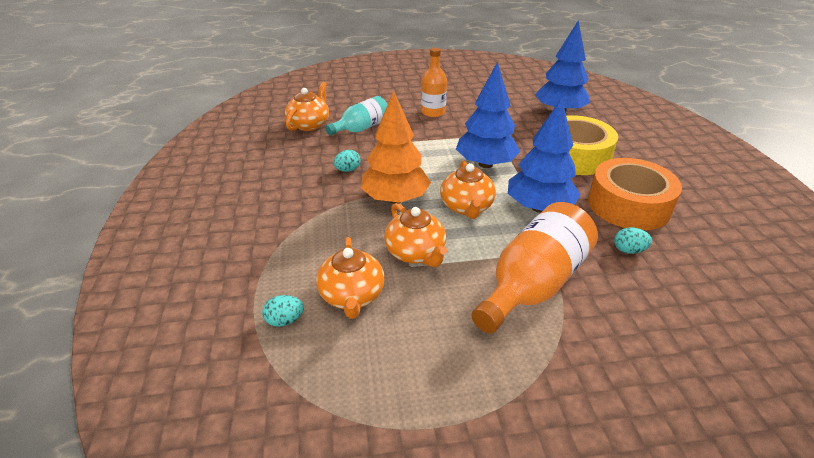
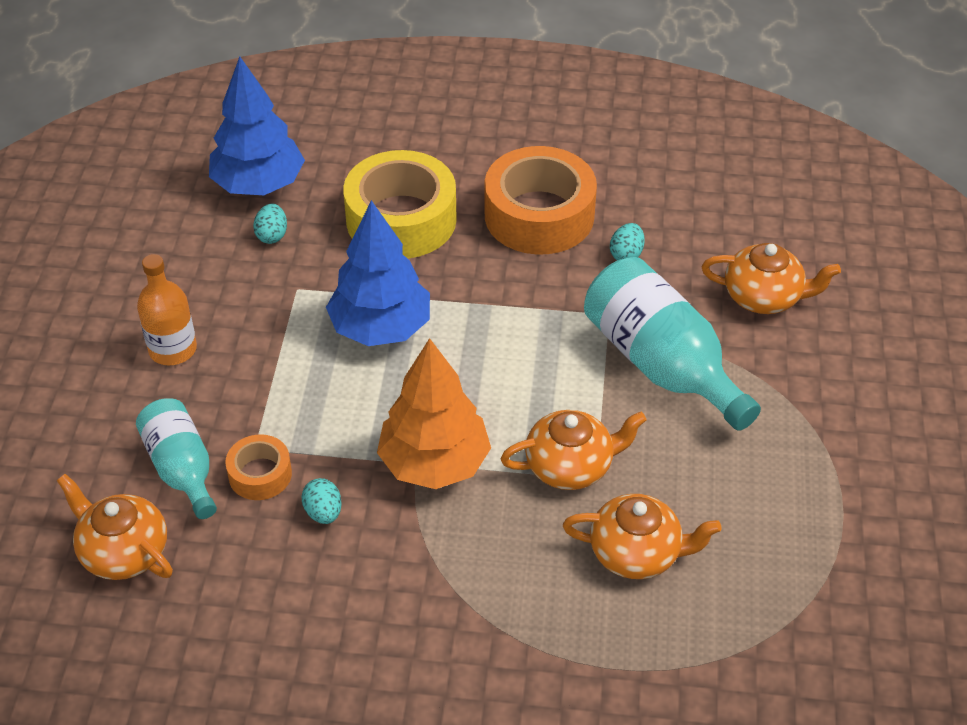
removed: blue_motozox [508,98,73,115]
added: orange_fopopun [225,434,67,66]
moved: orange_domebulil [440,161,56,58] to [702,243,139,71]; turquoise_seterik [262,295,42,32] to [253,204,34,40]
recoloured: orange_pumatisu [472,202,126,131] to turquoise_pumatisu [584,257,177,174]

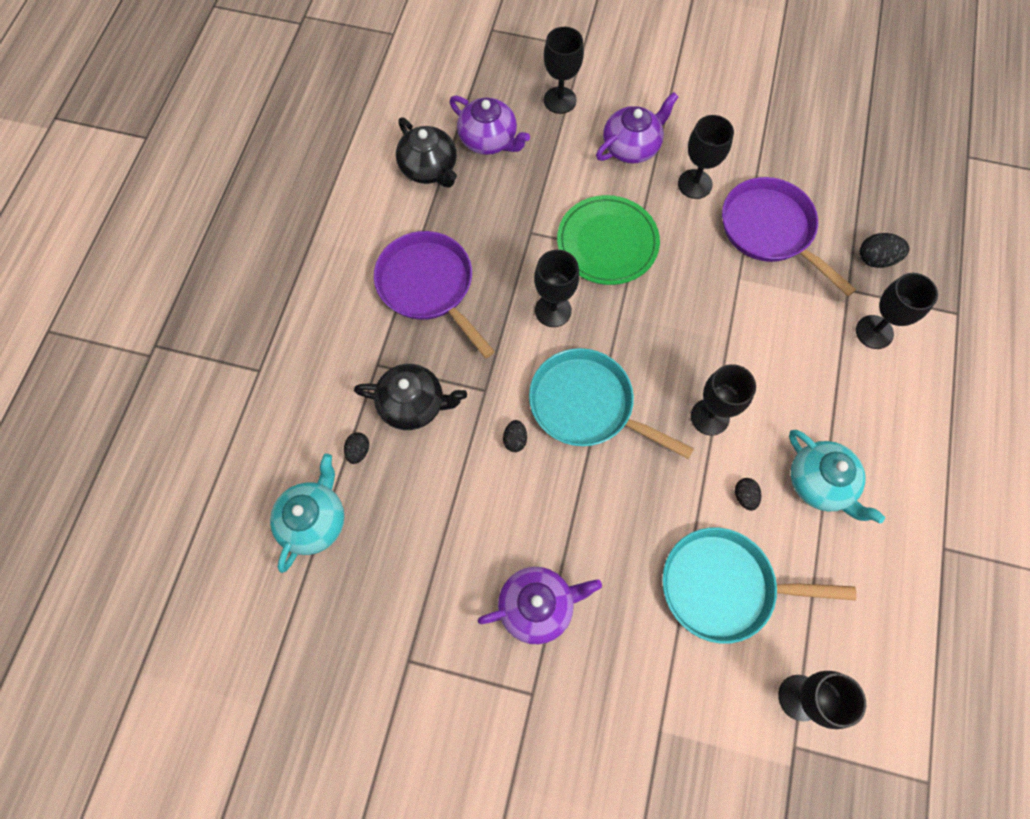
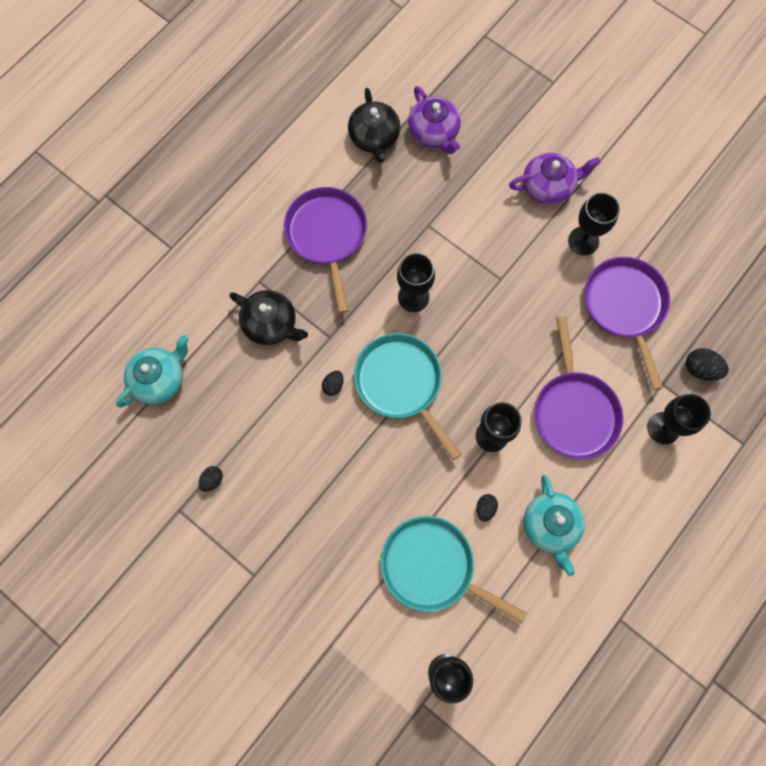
removed: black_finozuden [544,27,40,87]; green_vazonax [557,195,103,90]; purple_domebulil [478,567,124,77]
added: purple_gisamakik [534,316,90,143]
moved: black_seterik [344,432,25,32] to [199,466,24,26]

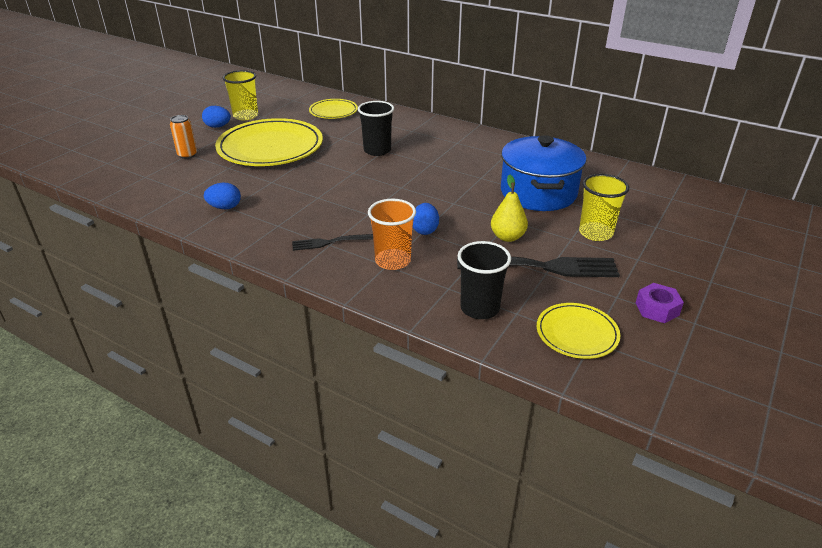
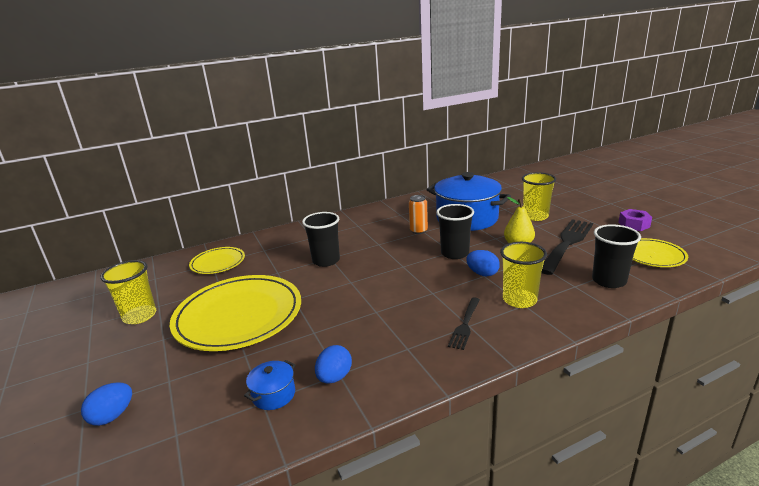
added: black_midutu [436,204,38,55]; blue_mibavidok [244,360,51,50]
moved: blue_seterik [202,106,29,22] to [81,382,51,44]; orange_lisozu [170,115,27,44] to [409,195,19,39]
recoloured: orange_midutu [368,199,48,71] to yellow_midutu [500,242,47,66]

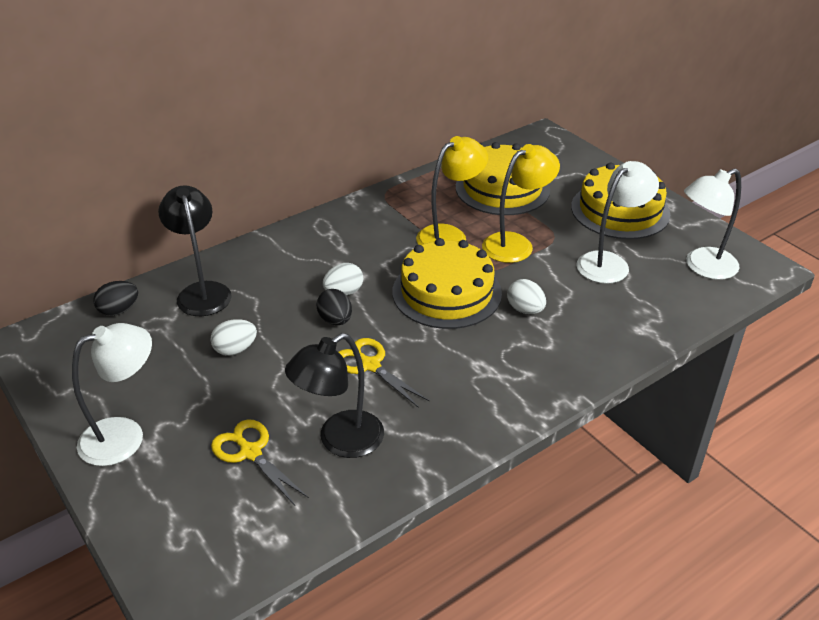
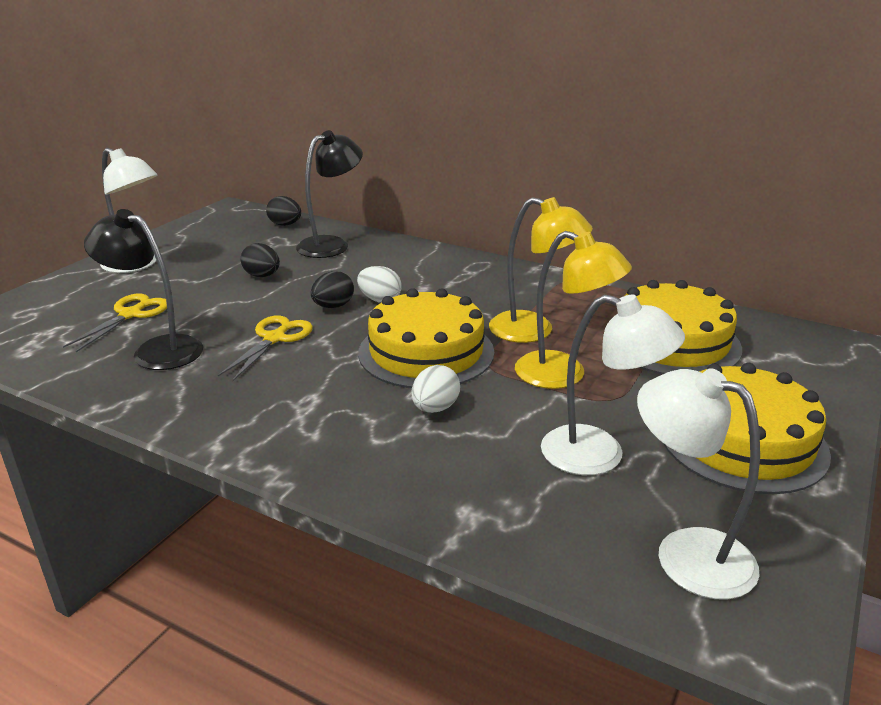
recoloured: white_seterik [210,319,47,37] to black_seterik [240,243,40,34]

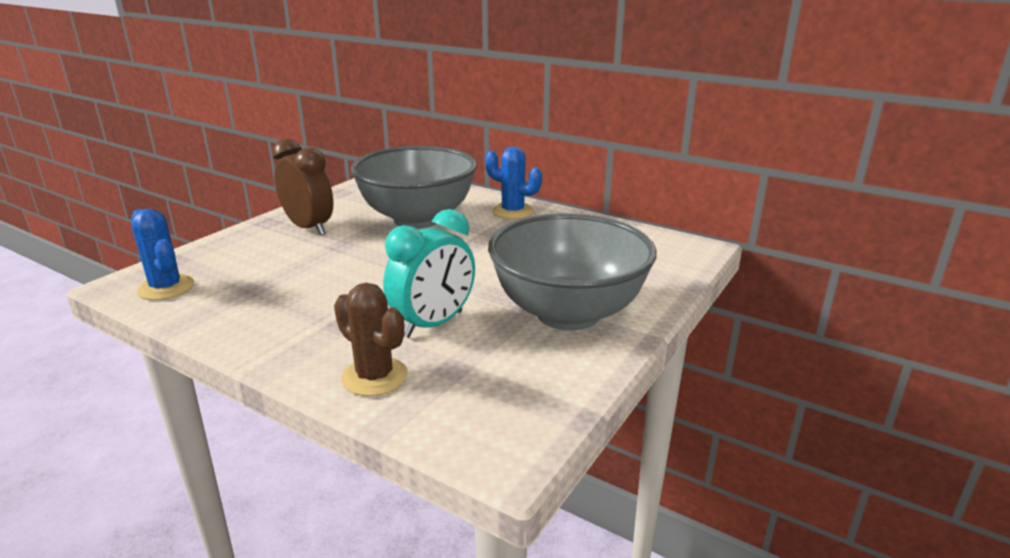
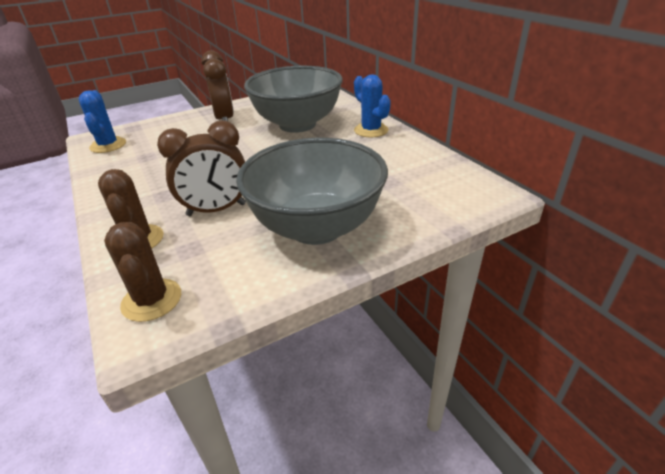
added: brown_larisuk [104,222,77,100]
recoloured: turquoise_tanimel [383,209,92,129] to brown_tanimel [157,120,89,96]

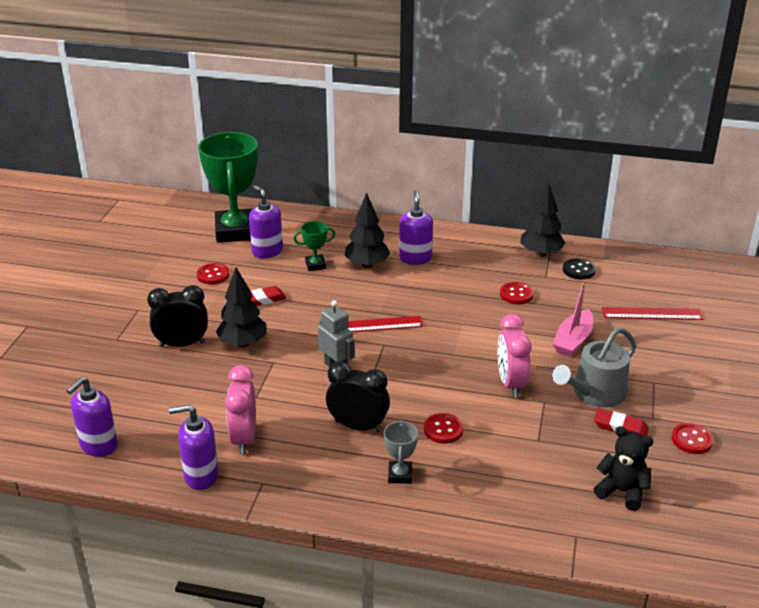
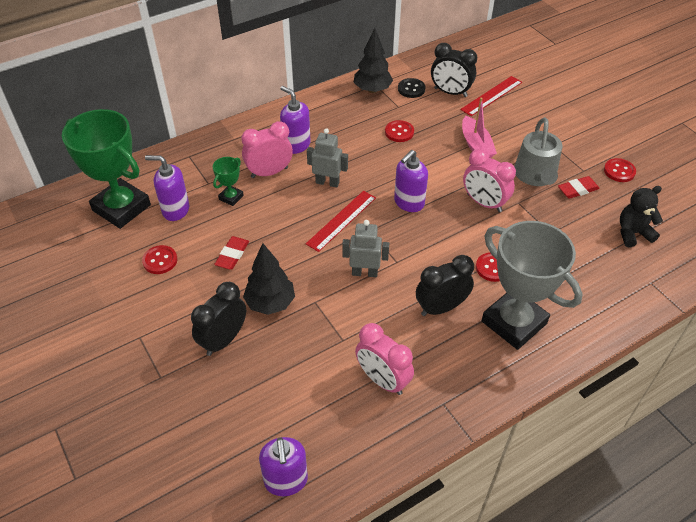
added: black_tanimel [431,43,46,54]; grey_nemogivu [307,128,41,59]
moved: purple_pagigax [169,405,50,85] to [394,150,34,62]
replaced: black_motozox [344,193,46,75] to pink_tanimel [241,121,52,57]
resized: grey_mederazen [384,420,34,64] = [482,221,101,129] x2.29

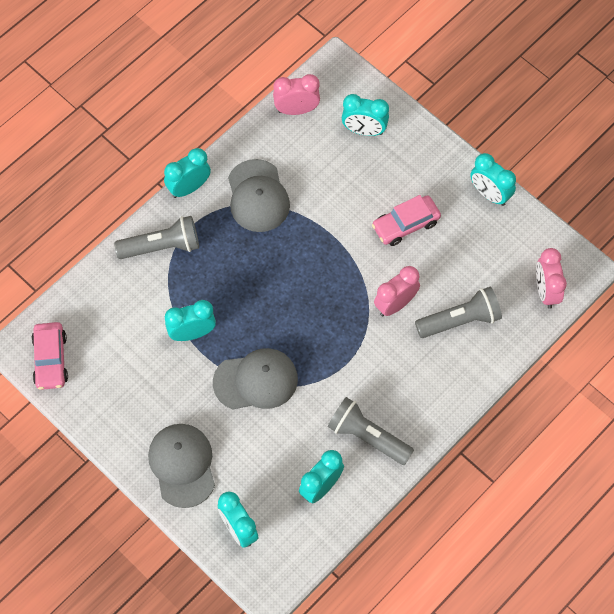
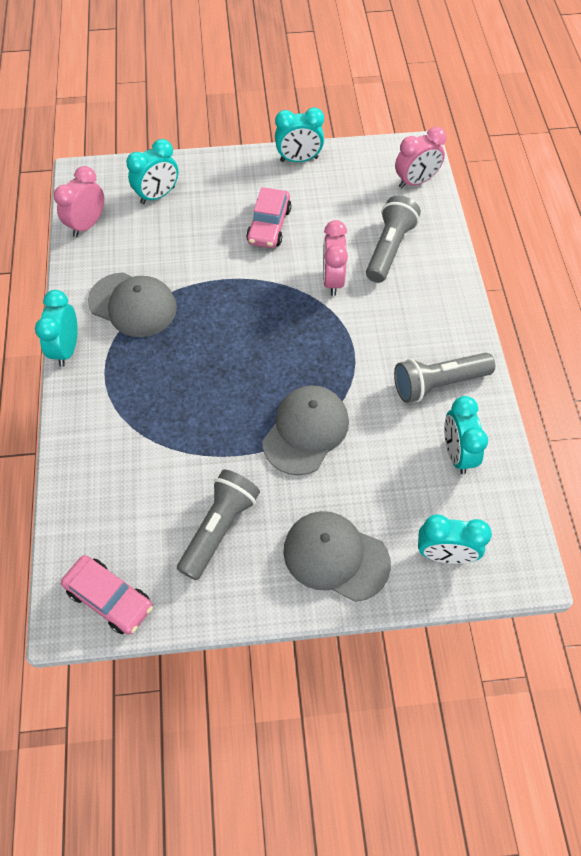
removed: turquoise_tanimel [165,300,51,41]
moved: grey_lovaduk [114,216,85,43] to [177,469,83,111]
turned: pink_tanimel [536,248,31,61] = [395,127,51,61] 60 degrees counterclockwise

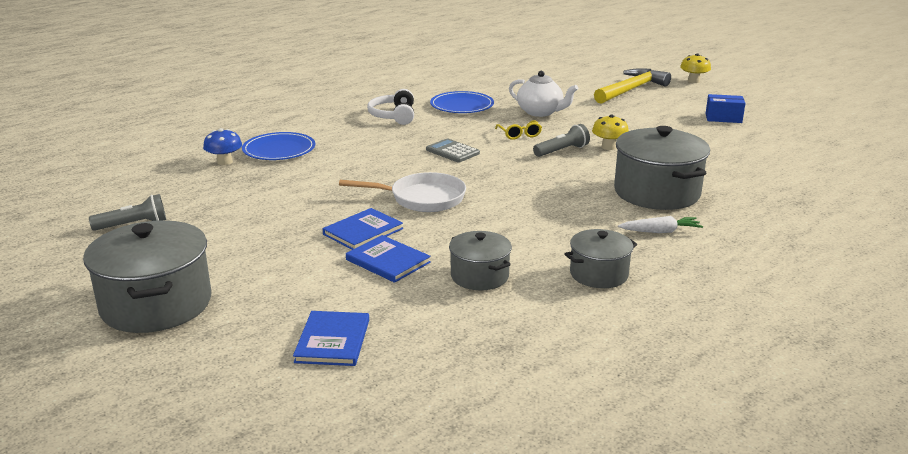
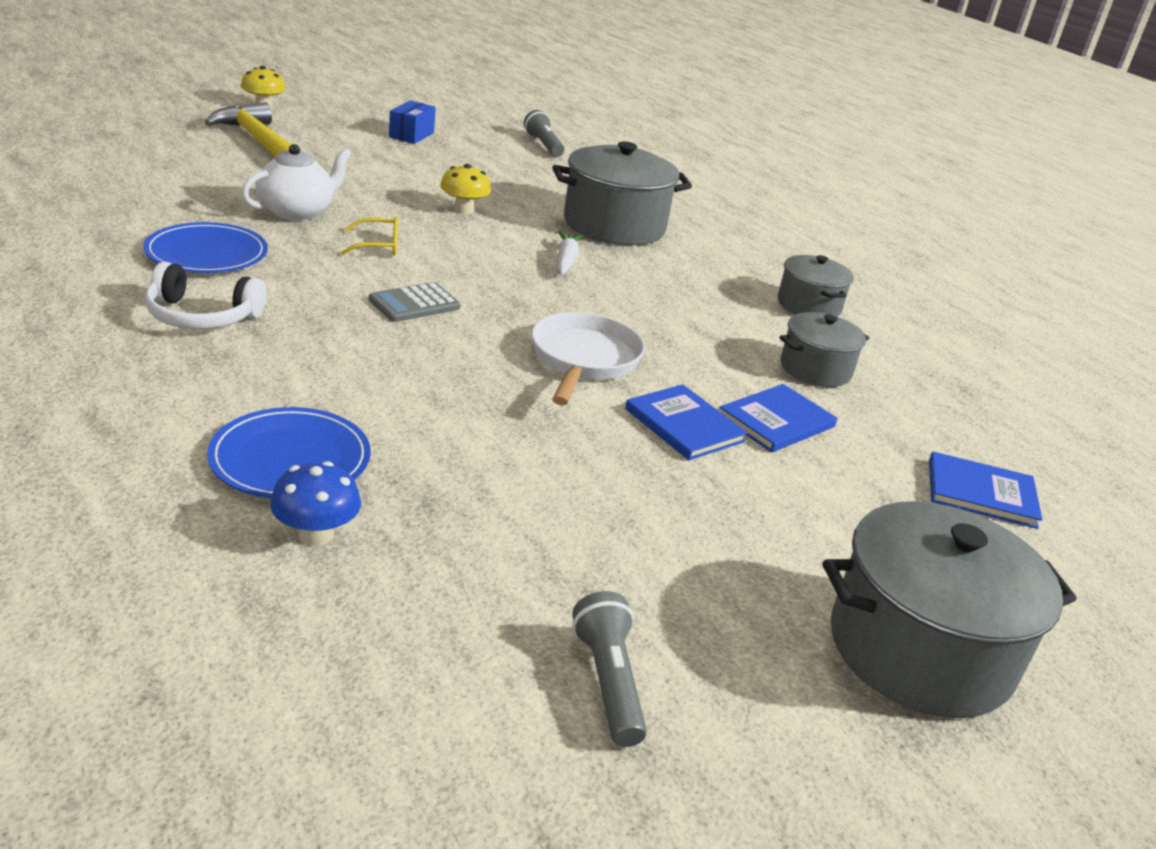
moved: grey_lovaduk [533,124,57,33] to [524,110,41,47]; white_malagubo [618,216,85,17] to [558,231,25,44]

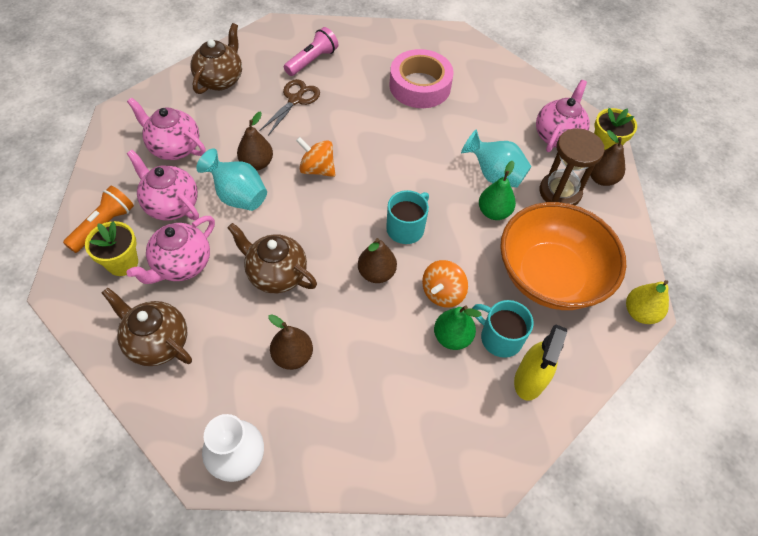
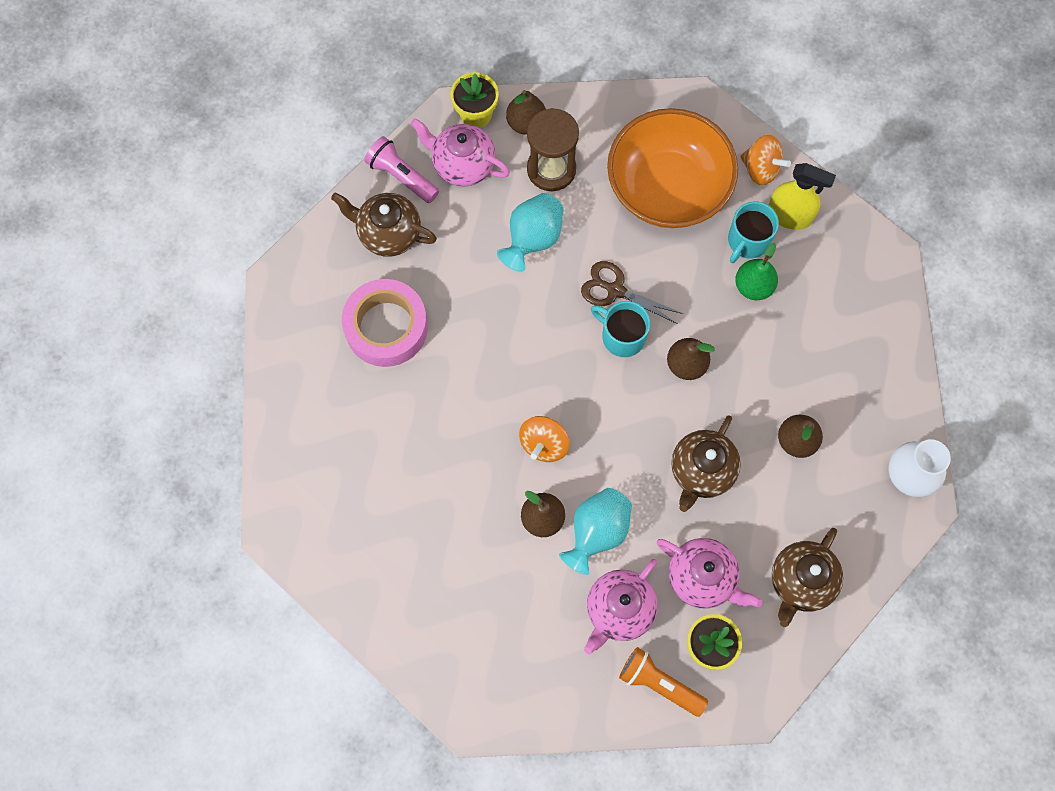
removed: pink_domebulil [127,97,79,63]; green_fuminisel [479,161,37,59]; yellow_fuminisel [626,280,43,44]
moved: brown_domebulil [191,23,51,71] to [331,193,106,64]; pink_lovaduk [284,27,54,49] to [364,136,75,67]; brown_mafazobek [259,79,61,57] to [581,261,102,63]; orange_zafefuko [422,260,46,48] to [740,135,51,50]

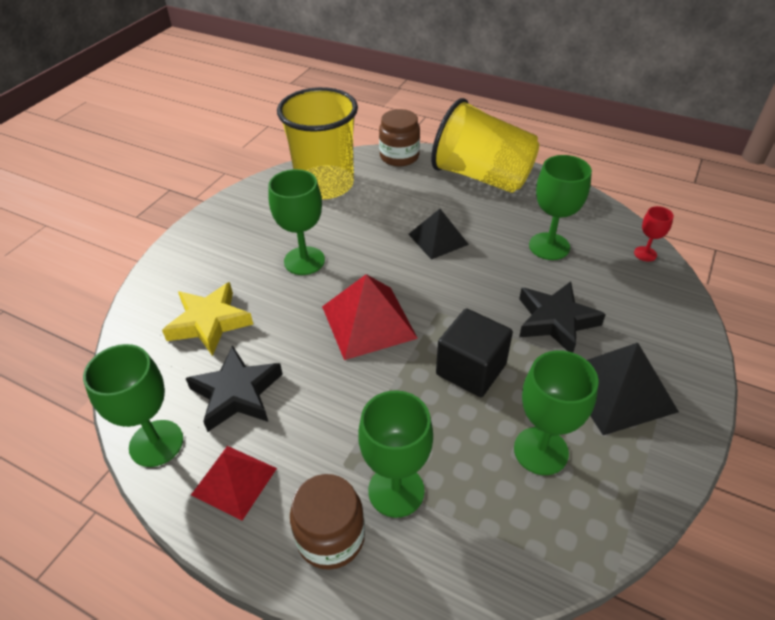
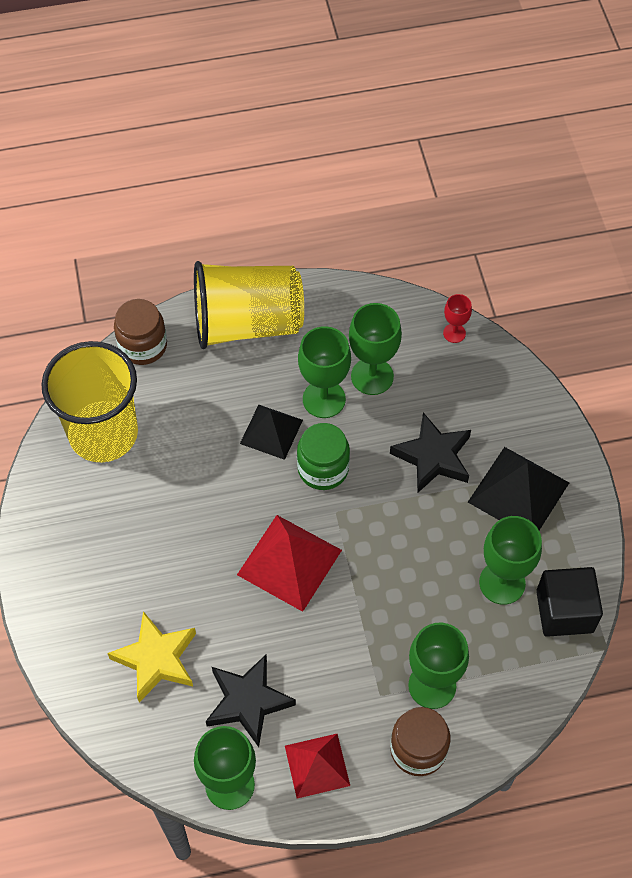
added: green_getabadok [297,423,53,67]
moved: green_finozuden [268,169,57,106] to [298,326,53,92]; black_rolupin [436,308,77,89] to [536,567,67,70]

